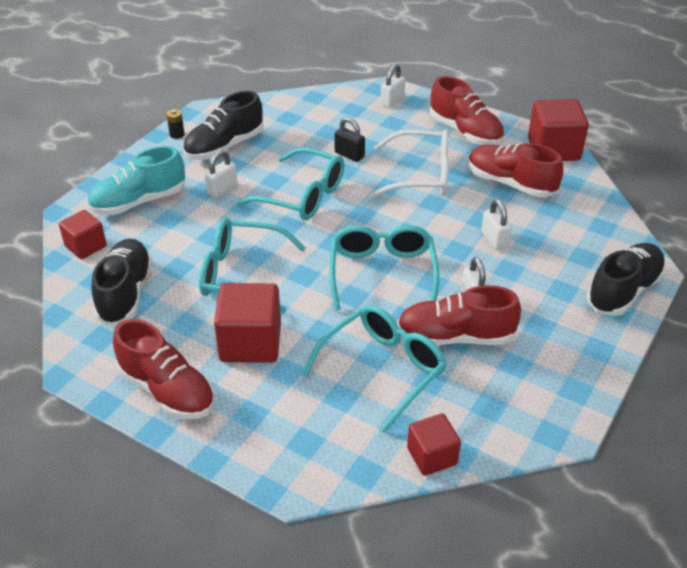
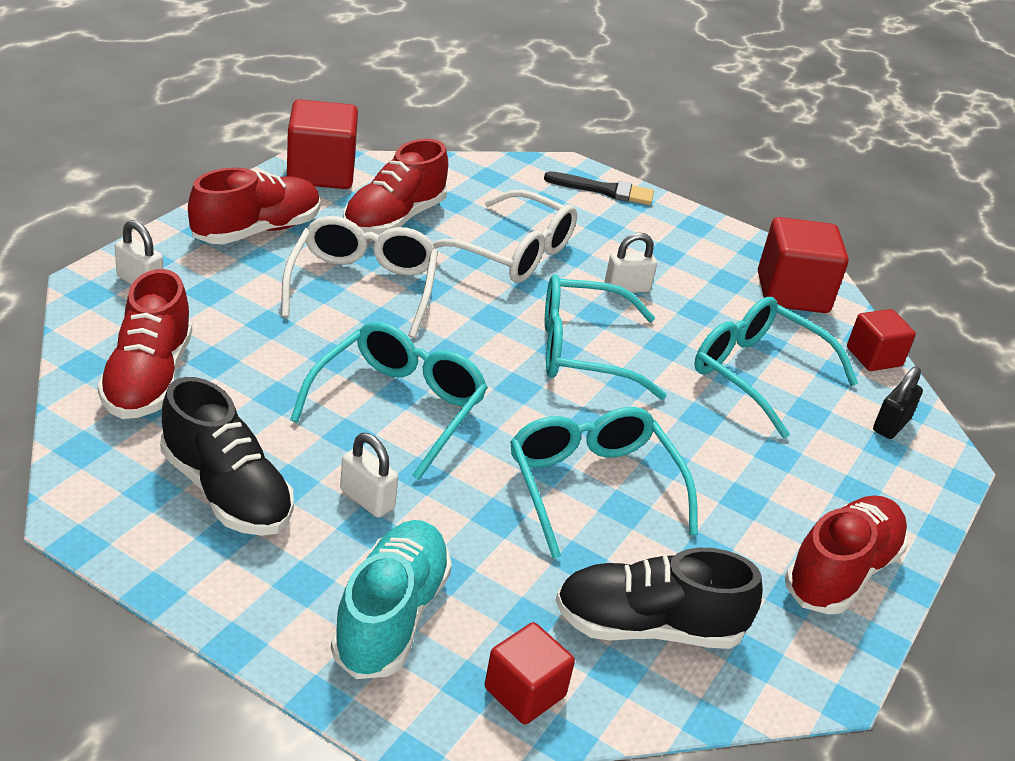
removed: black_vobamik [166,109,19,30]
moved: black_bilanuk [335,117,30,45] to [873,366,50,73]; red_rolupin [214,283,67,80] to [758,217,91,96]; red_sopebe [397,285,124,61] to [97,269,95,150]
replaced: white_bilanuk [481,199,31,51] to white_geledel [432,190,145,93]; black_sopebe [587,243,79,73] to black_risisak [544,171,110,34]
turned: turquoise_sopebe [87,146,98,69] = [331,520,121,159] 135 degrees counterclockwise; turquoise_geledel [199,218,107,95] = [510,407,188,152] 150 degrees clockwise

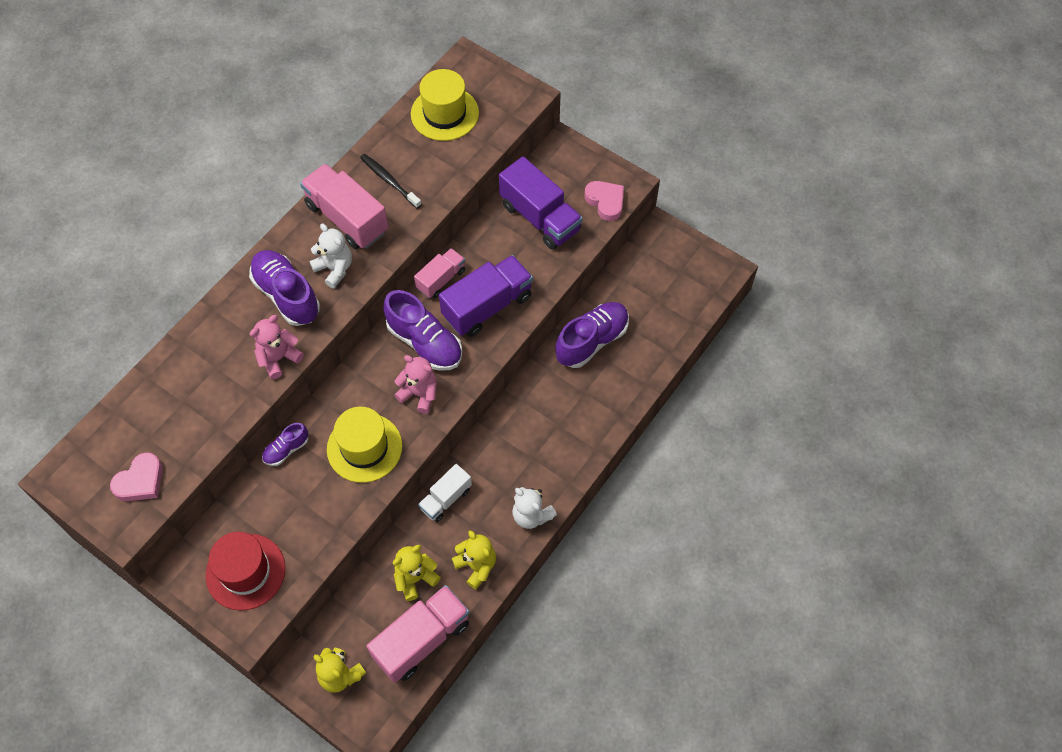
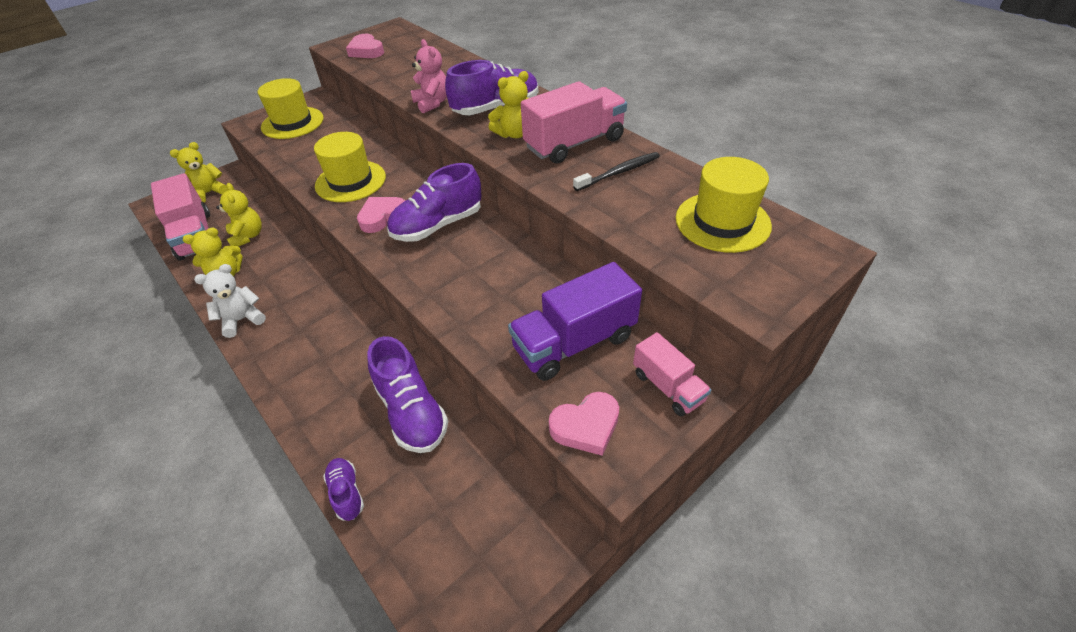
removed: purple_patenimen [439,255,94,82]; white_patenimen [418,464,54,58]
moved: pink_patenimen [414,248,51,50] to [633,332,78,84]; purple_sopebe [262,423,46,43] to [323,458,41,63]
replaced: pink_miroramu [394,355,43,59] to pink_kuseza [357,197,48,36]
recoloured: white_miroramu [309,224,43,64] to yellow_miroramu [488,71,41,67]; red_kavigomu [205,532,80,79] to yellow_kavigomu [258,78,65,61]

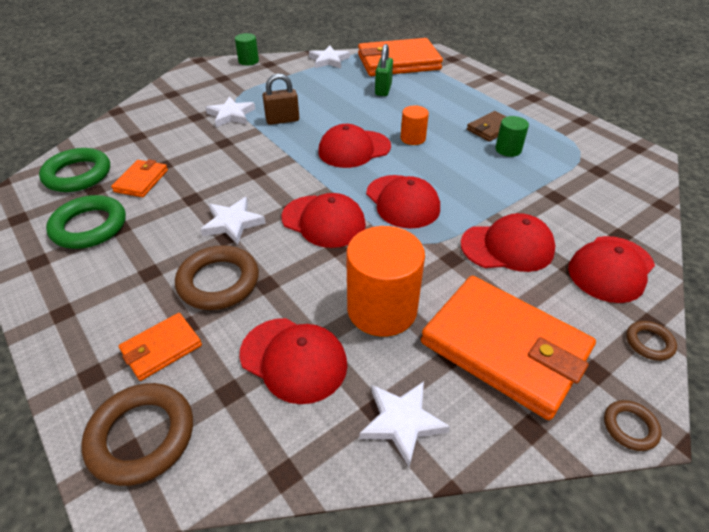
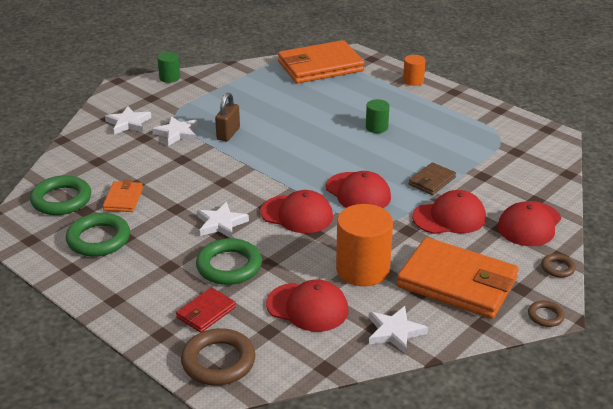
removed: green_bilanuk [375,44,18,52]; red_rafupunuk [318,124,73,44]
moved: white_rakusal [309,46,41,22] to [105,106,46,29]; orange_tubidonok [401,106,28,39] to [403,55,23,31]; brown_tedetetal [467,111,40,31] to [408,162,48,33]; green_tubidonok [495,116,34,41] to [366,99,24,34]
recoloured: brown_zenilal [175,245,84,65] to green_zenilal [196,238,66,47]; orange_tedetetal [119,313,83,68] to red_tedetetal [176,287,60,46]
turned: brown_bilanuk [262,73,37,52] = [215,92,25,49] 45 degrees counterclockwise

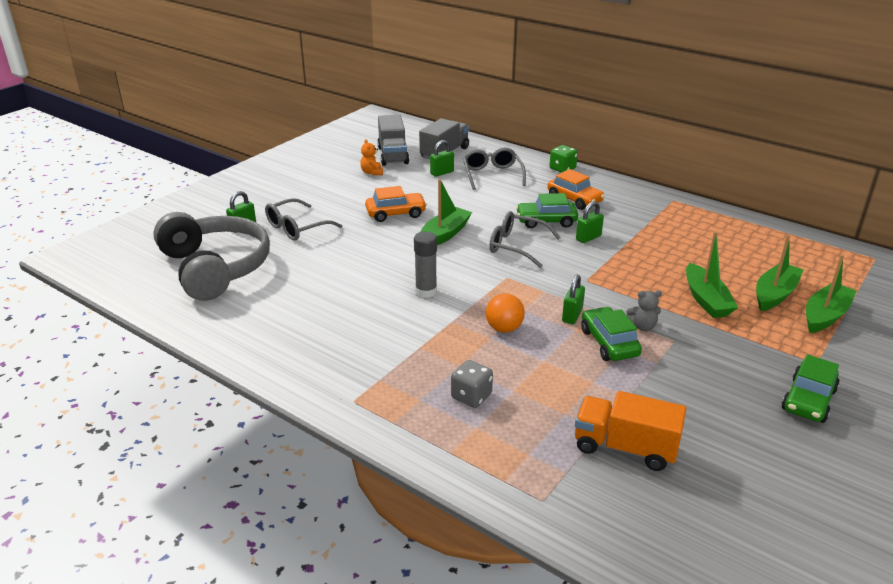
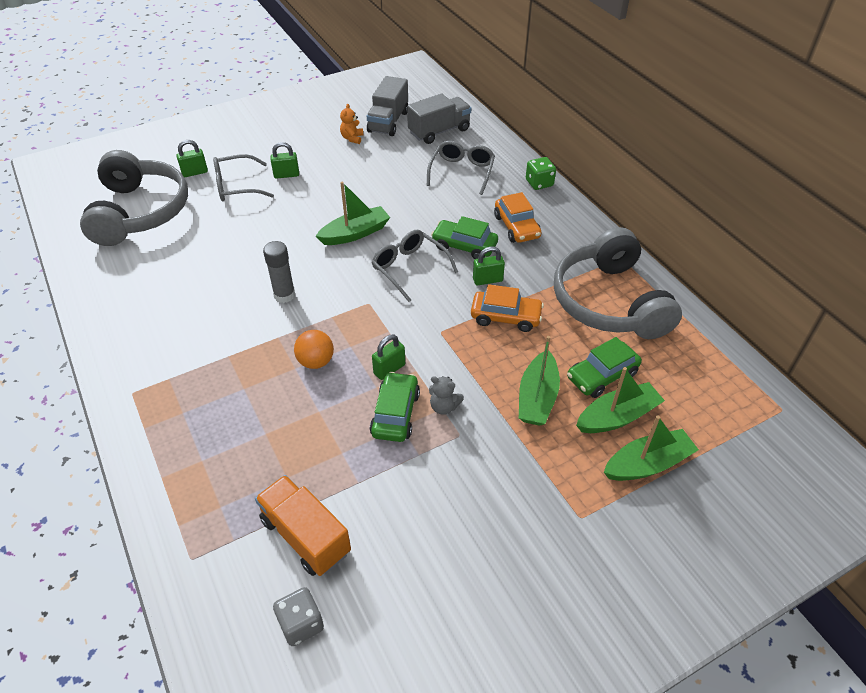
added: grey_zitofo [554,227,128,112]
moved: green_bilanuk [430,140,24,37] to [270,142,29,37]; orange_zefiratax [365,186,62,36] to [471,284,73,48]; green_zefiratax [781,354,59,69] to [567,337,75,61]; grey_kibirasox [451,360,42,48] to [273,587,51,59]

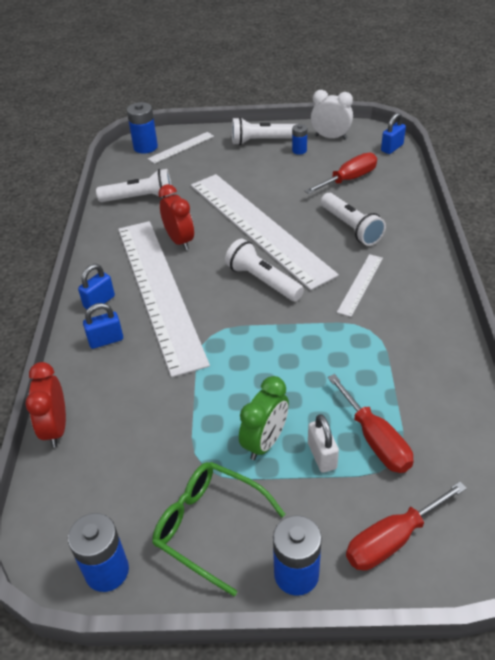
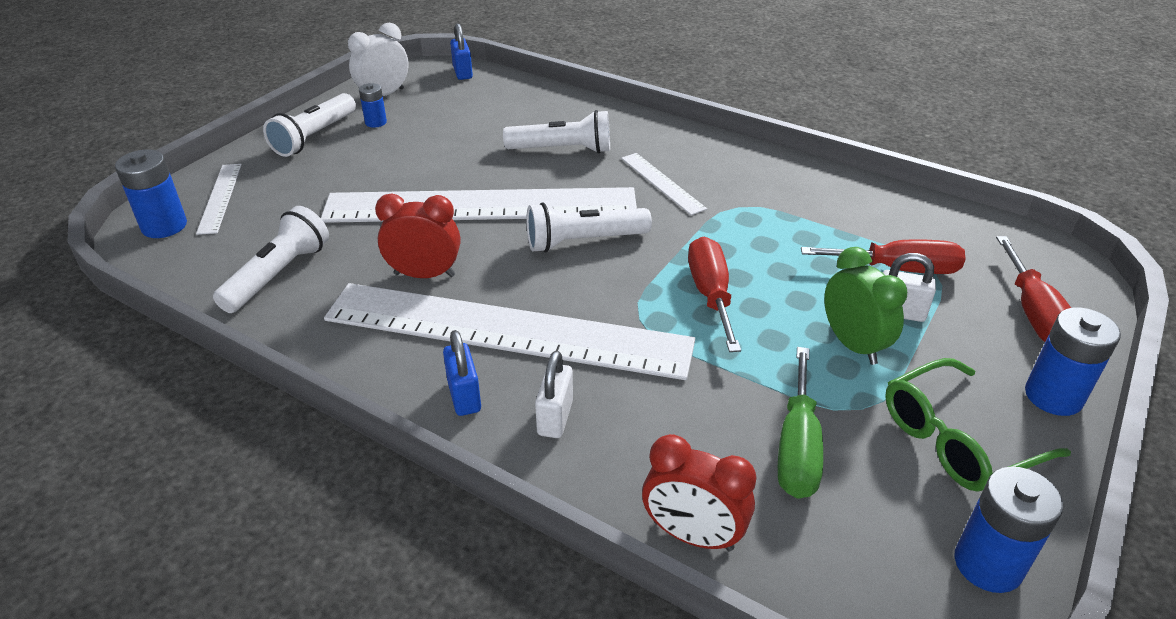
added: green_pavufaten [778,347,45,152]
moved: red_pavufaten [305,152,72,42] to [688,237,53,115]
recoloured: blue_bilanuk [83,303,40,46] to white_bilanuk [535,351,38,87]

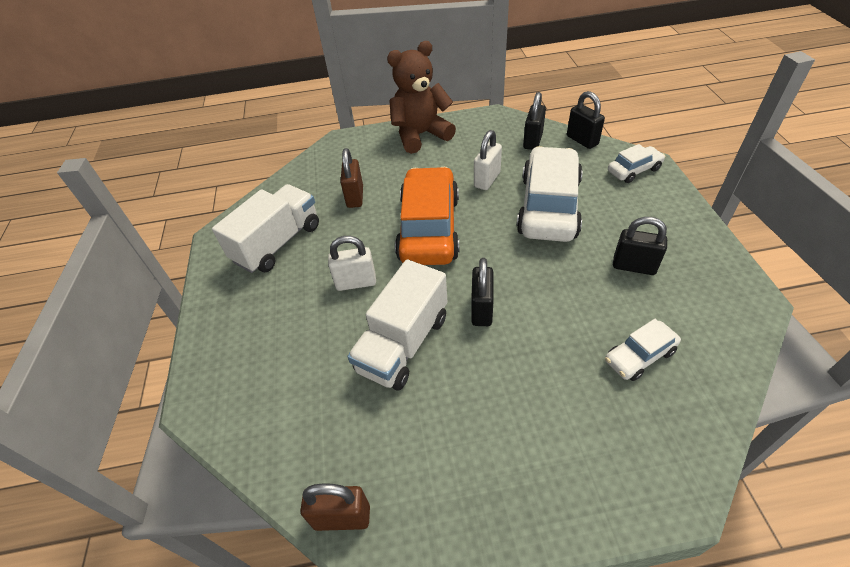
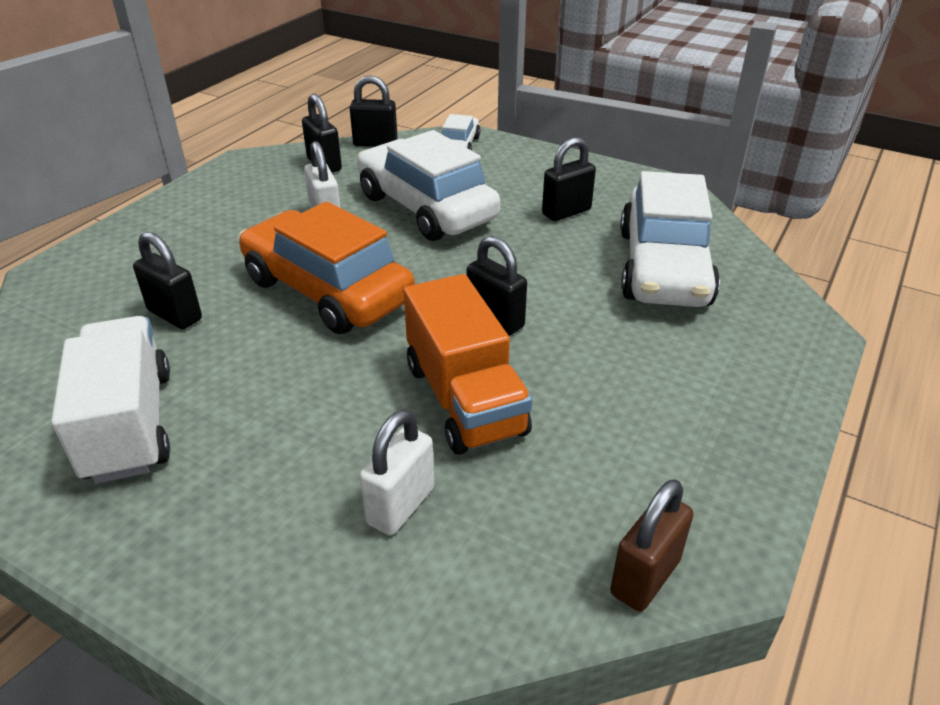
removed: brown_miroramu [387,41,69,113]
moved: white_bilanuk [328,236,48,55] to [359,410,75,125]
recoloured: brown_bilanuk [340,148,23,60] to black_bilanuk [133,231,69,98]; white_patenimen [347,259,100,131] to orange_patenimen [403,274,129,181]
resized: white_zefiratax [605,319,76,62] = [620,171,100,136] x2.07

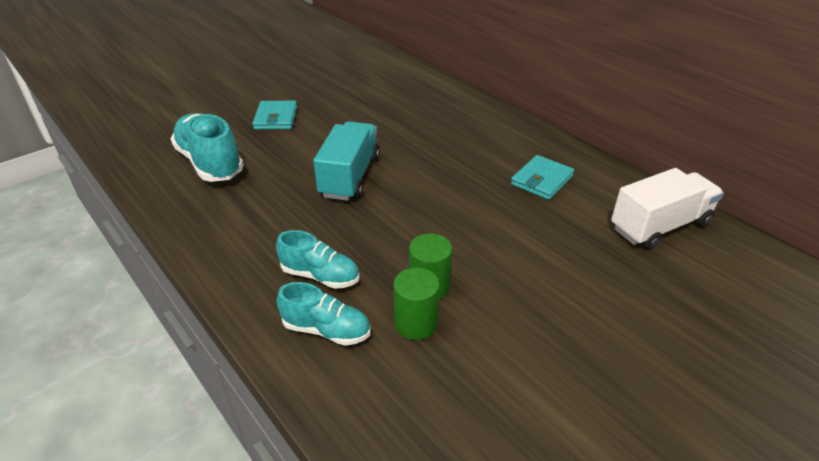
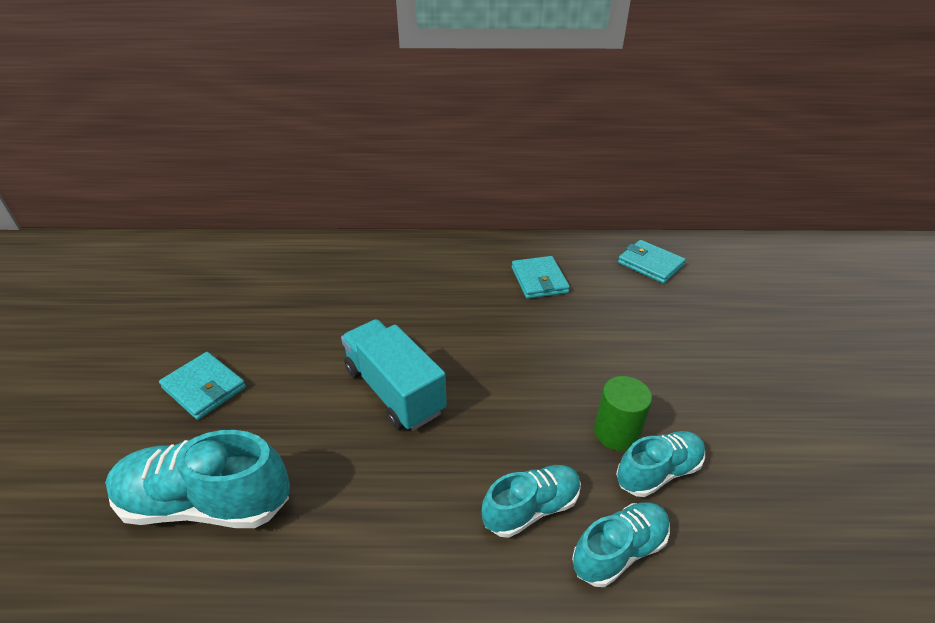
replaced: white_patenimen [611,168,113,82] to turquoise_tedetetal [618,240,68,44]; green_tubidonok [393,267,47,73] to turquoise_sopebe [616,431,89,66]

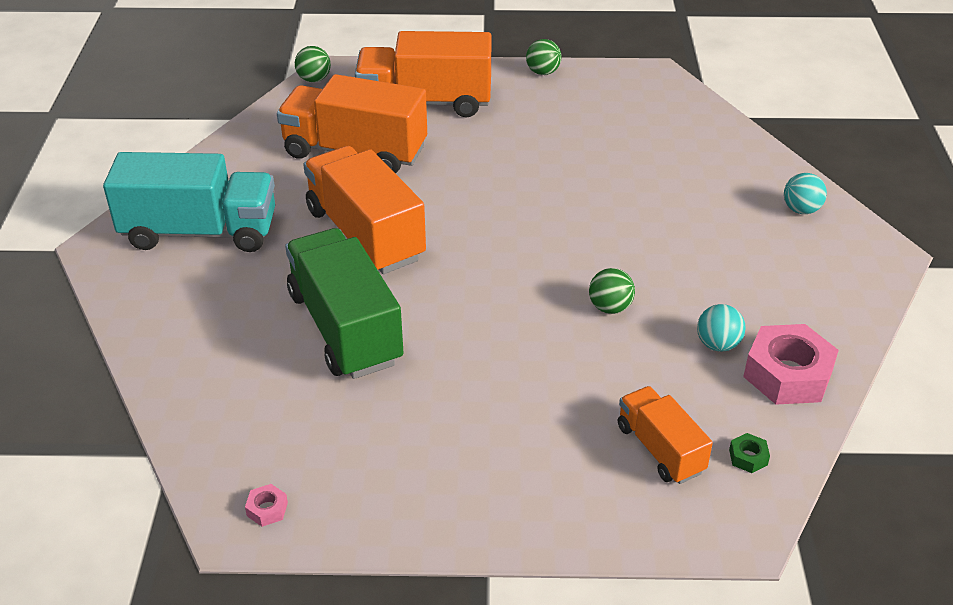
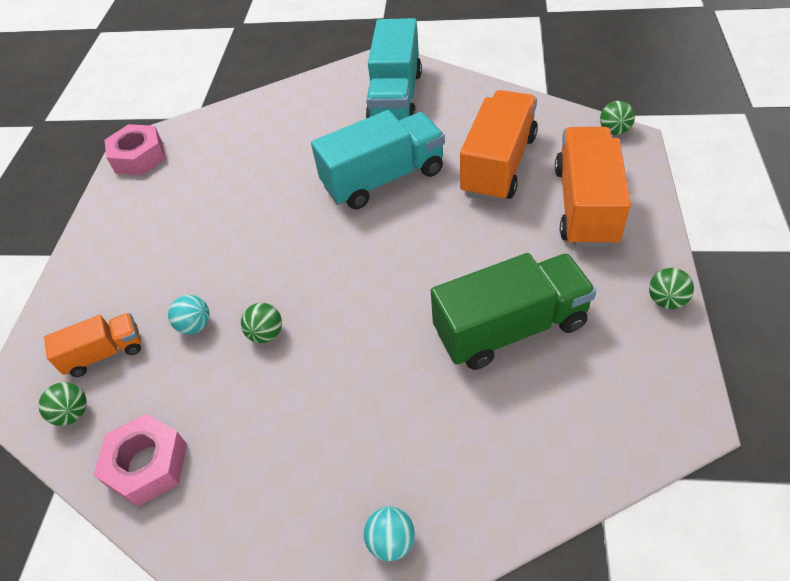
moved: green_patenimen [285,228,119,151] to [431,253,165,117]; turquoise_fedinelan [697,304,49,48] to [168,295,42,39]
replaced: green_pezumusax [729,433,41,40] to green_fedinelan [39,382,48,44]
recoloured: orange_patenimen [303,146,123,128] to turquoise_patenimen [311,110,134,99]
resized: pink_pezumusax [245,484,43,43] = [105,124,61,51] x2.39

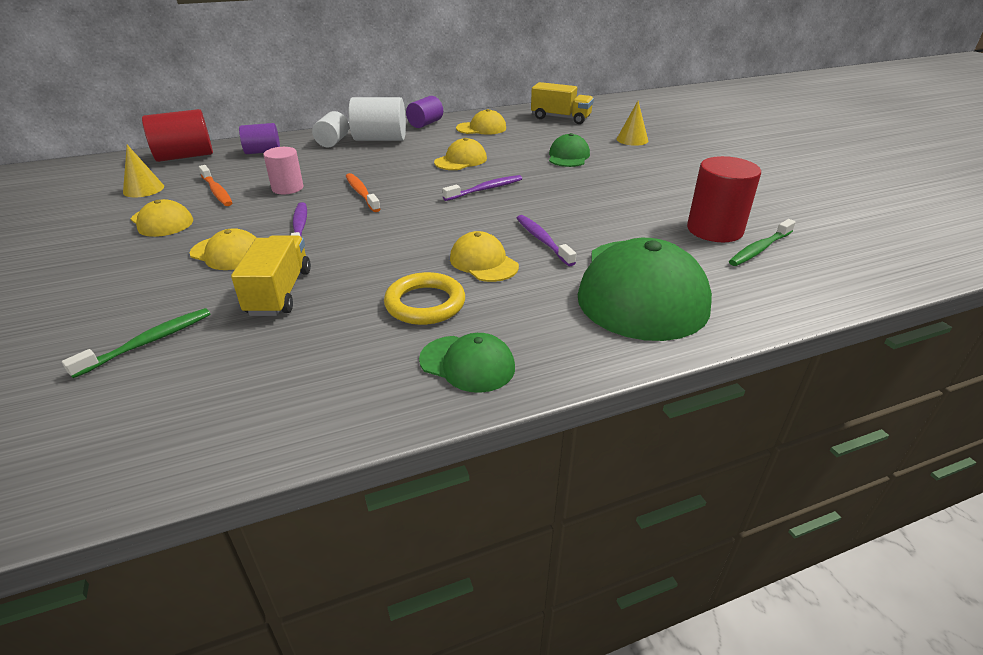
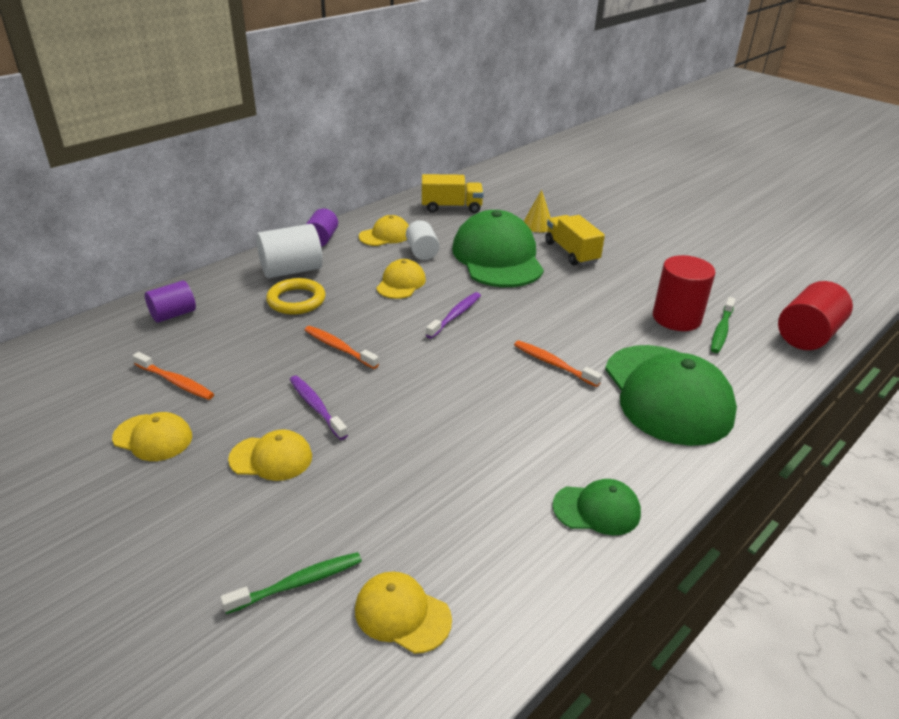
removed: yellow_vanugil [123,145,41,53]; pink_tubidonok [263,147,40,47]
moved: red_tubidonok [142,109,71,53] to [778,281,75,69]; white_tubidonok [312,111,37,36] to [406,220,34,40]; yellow_rafupunuk [450,231,69,51] to [355,572,97,82]; yellow_patenimen [231,235,80,81] to [545,215,60,51]; yellow_zenilal [384,272,81,53] to [266,278,60,37]
recoloured: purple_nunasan [517,215,59,51] to orange_nunasan [514,340,88,47]
turned: green_nunasan [62,308,149,70] = [220,552,142,62] 45 degrees clockwise
resized: green_rafupunuk [549,133,41,34] = [452,210,92,77] x2.07

